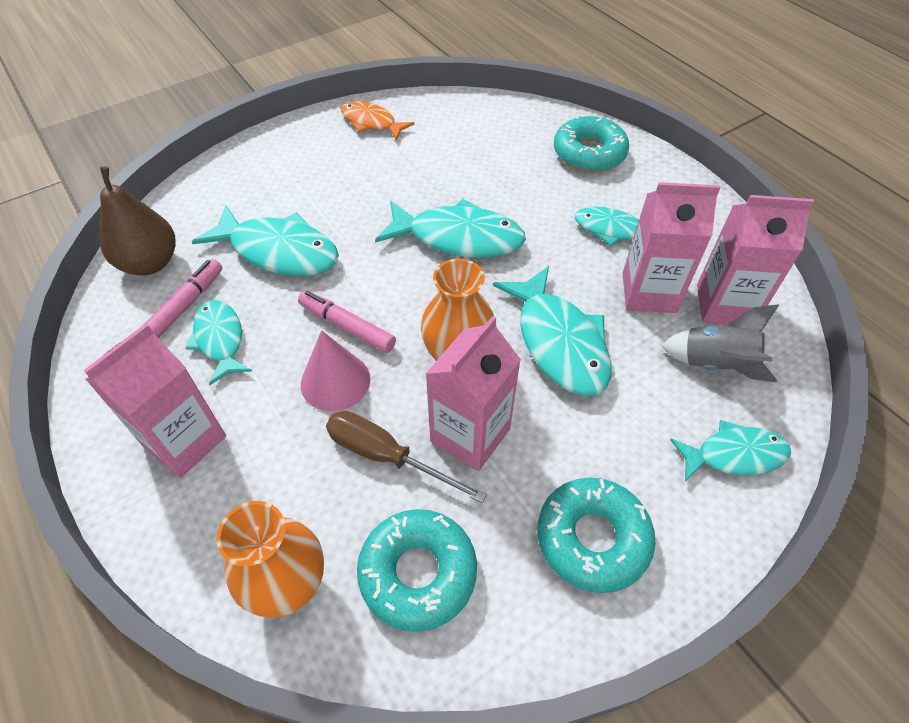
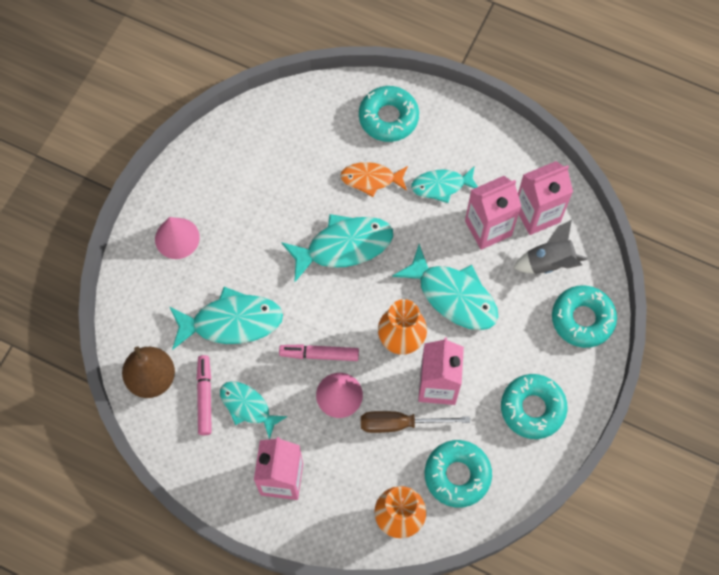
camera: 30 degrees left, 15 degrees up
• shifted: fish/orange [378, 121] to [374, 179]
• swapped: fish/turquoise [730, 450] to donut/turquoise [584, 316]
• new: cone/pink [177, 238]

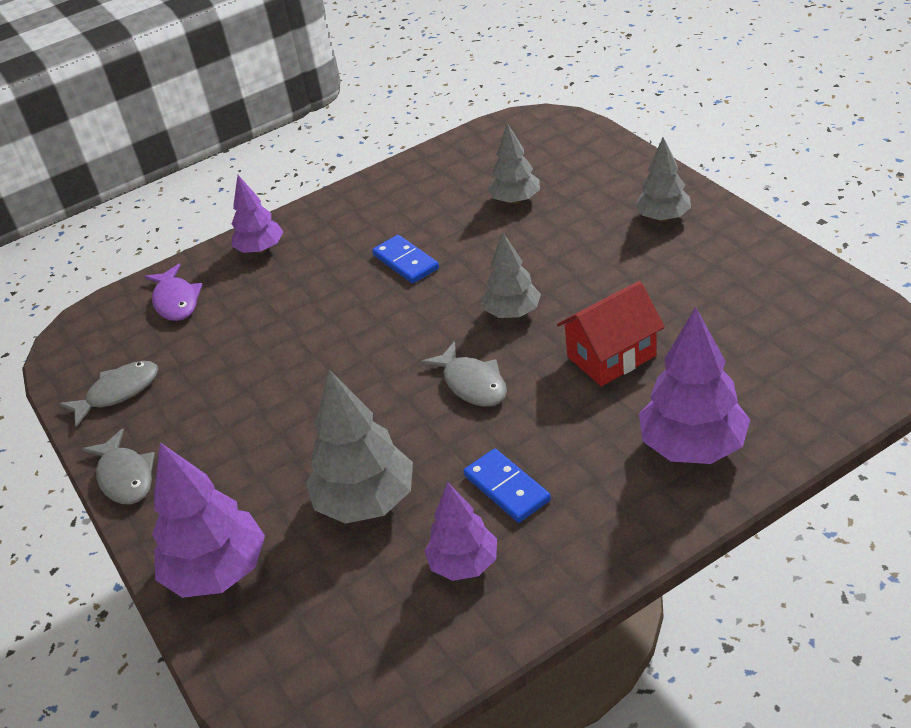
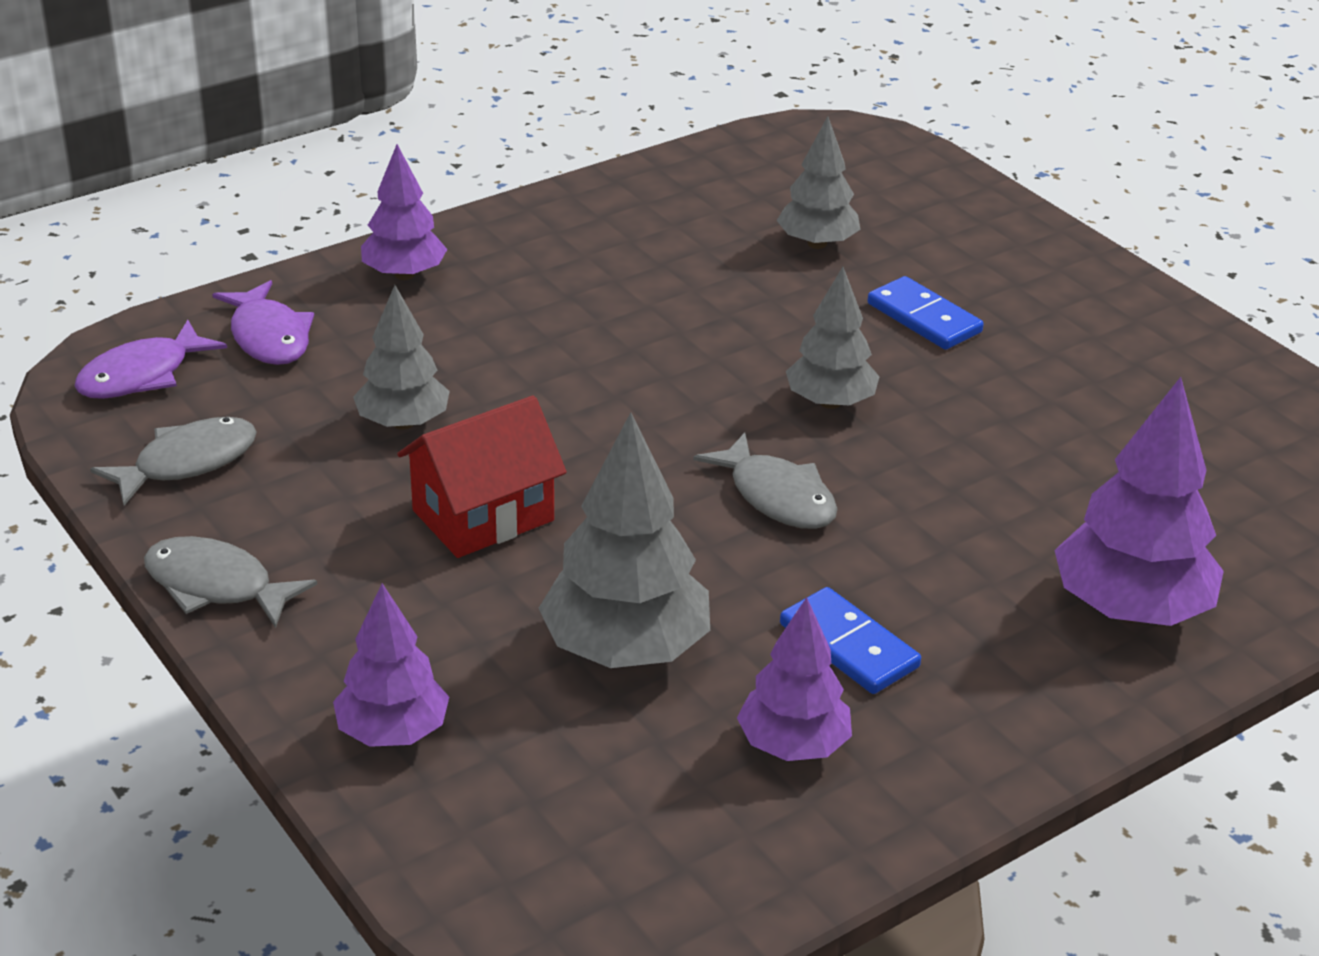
camera: 10 degrees left, 5 degrees down
• shifted: tree/grey [663, 179] to [401, 357]
• shifted: domino/blue [405, 259] to [925, 313]
• shifted: house/red [611, 333] to [482, 476]
• rotated: fish/grey [118, 466] = [230, 582] 150 degrees clockwise
• scaled: tree/purple [208, 520] = [391, 665] x0.64
• new: fish/purple [151, 359]

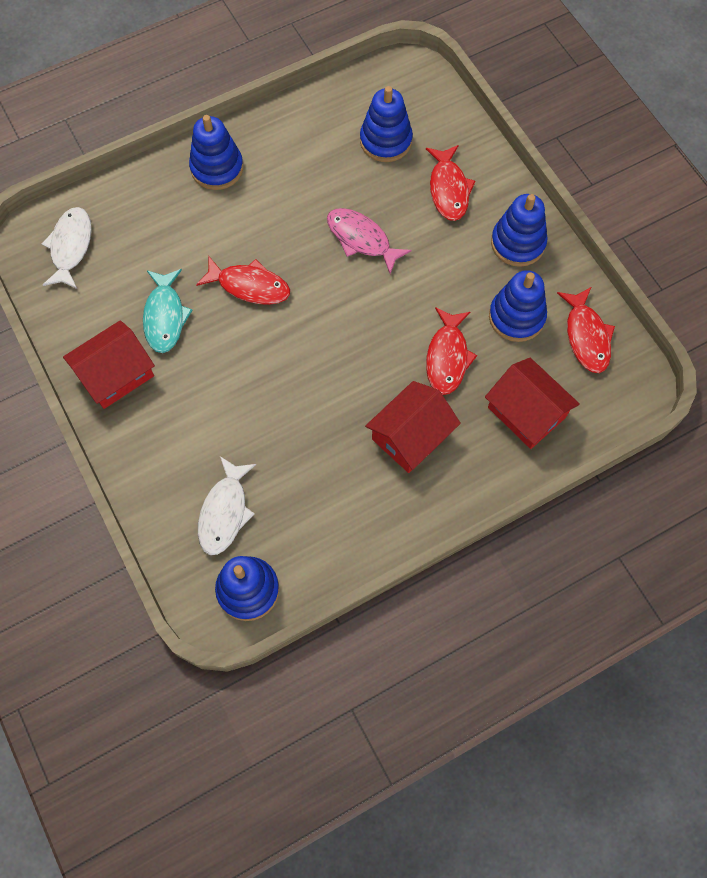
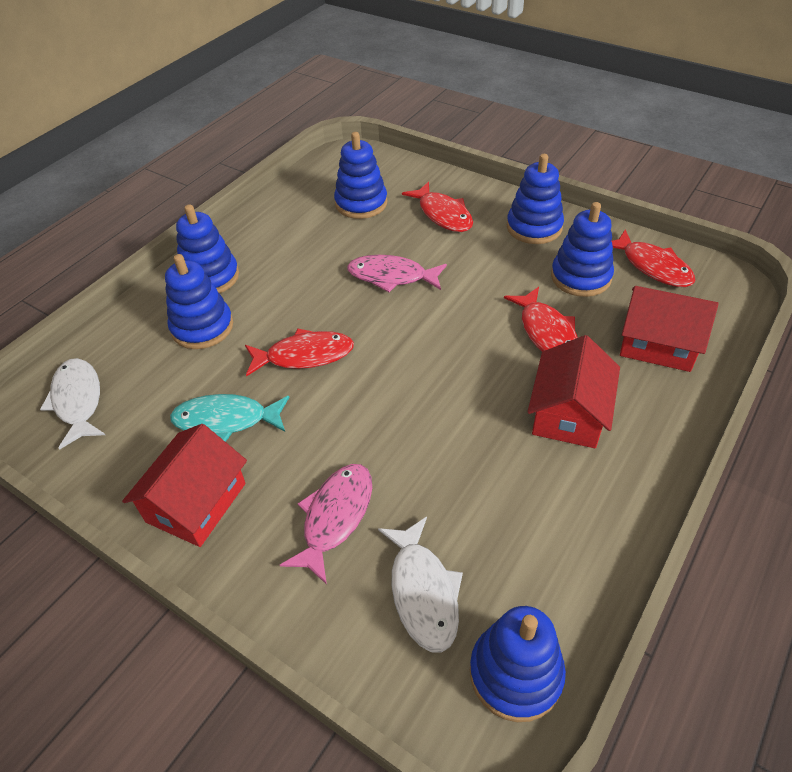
camera: 25 degrees left, 20 degrees down
• rotated: fish/turquoise [168, 311] = [229, 418] 120 degrees clockwise
• new: stacking toy/blue [199, 301]
• new: fish/pink [326, 524]

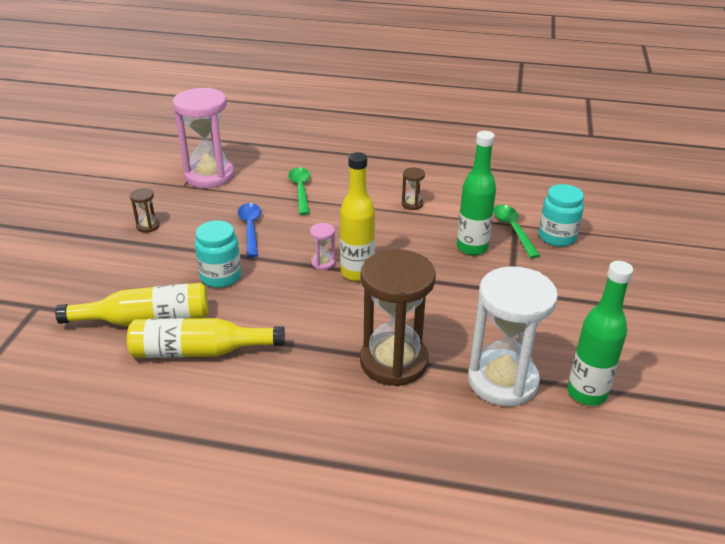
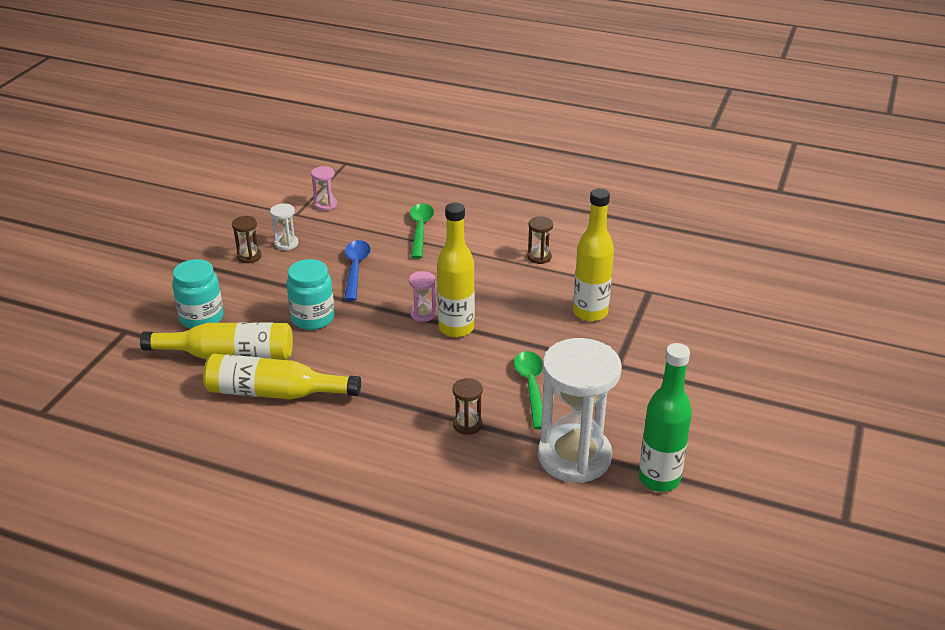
camera: 10 degrees right, 0 degrees up
• scaled: hourglass/pink [203, 138] = [324, 188] x0.41
• repainted: bottle/green [476, 193] to bottle/yellow [593, 255]
• shifted: jar/turquoise [561, 215] to [198, 294]
• shifted: spoon/green [516, 231] to [528, 390]
• scaled: hourglass/brown [398, 317] = [468, 406] x0.41
• new: hourglass/white [284, 226]

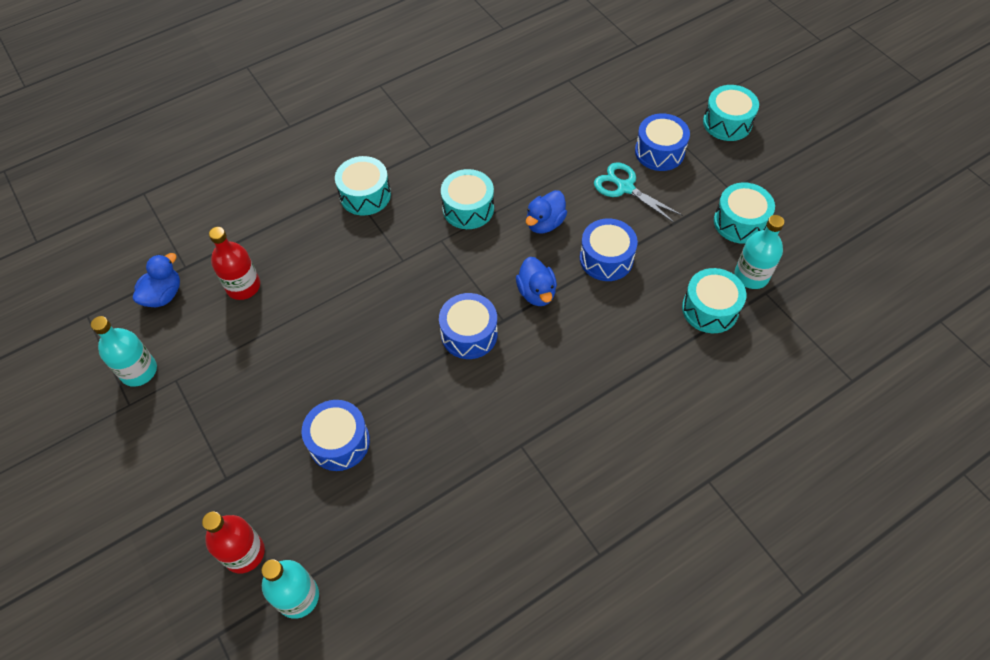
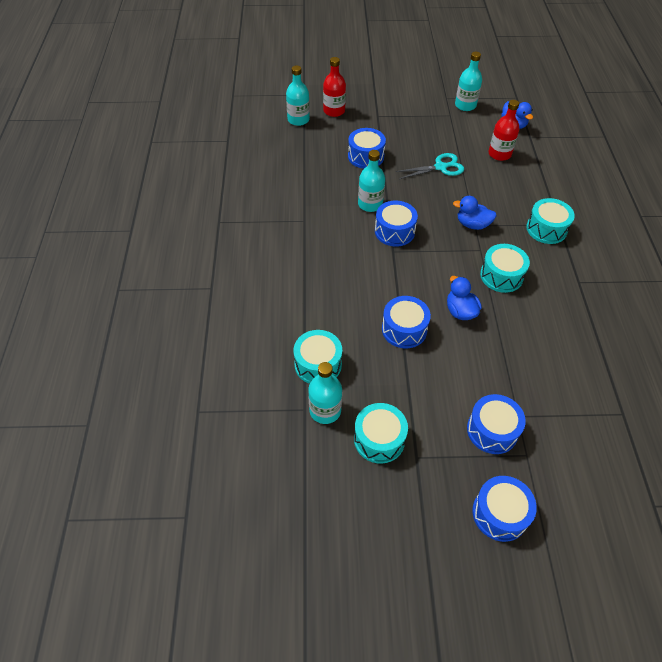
camera: 120 degrees right, 5 degrees down
• repainted: drum/turquoise [731, 113] to drum/blue [504, 509]
• shifted: scissors/turquoise [638, 193] to [430, 166]
• shifted: duck/blue [536, 281] to [475, 213]
• new: bottle/turquoise [371, 181]

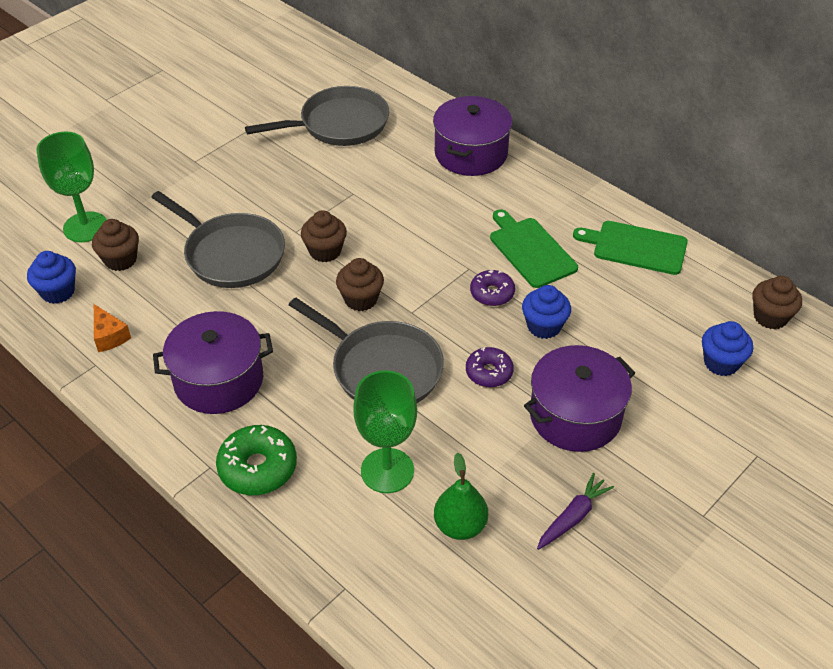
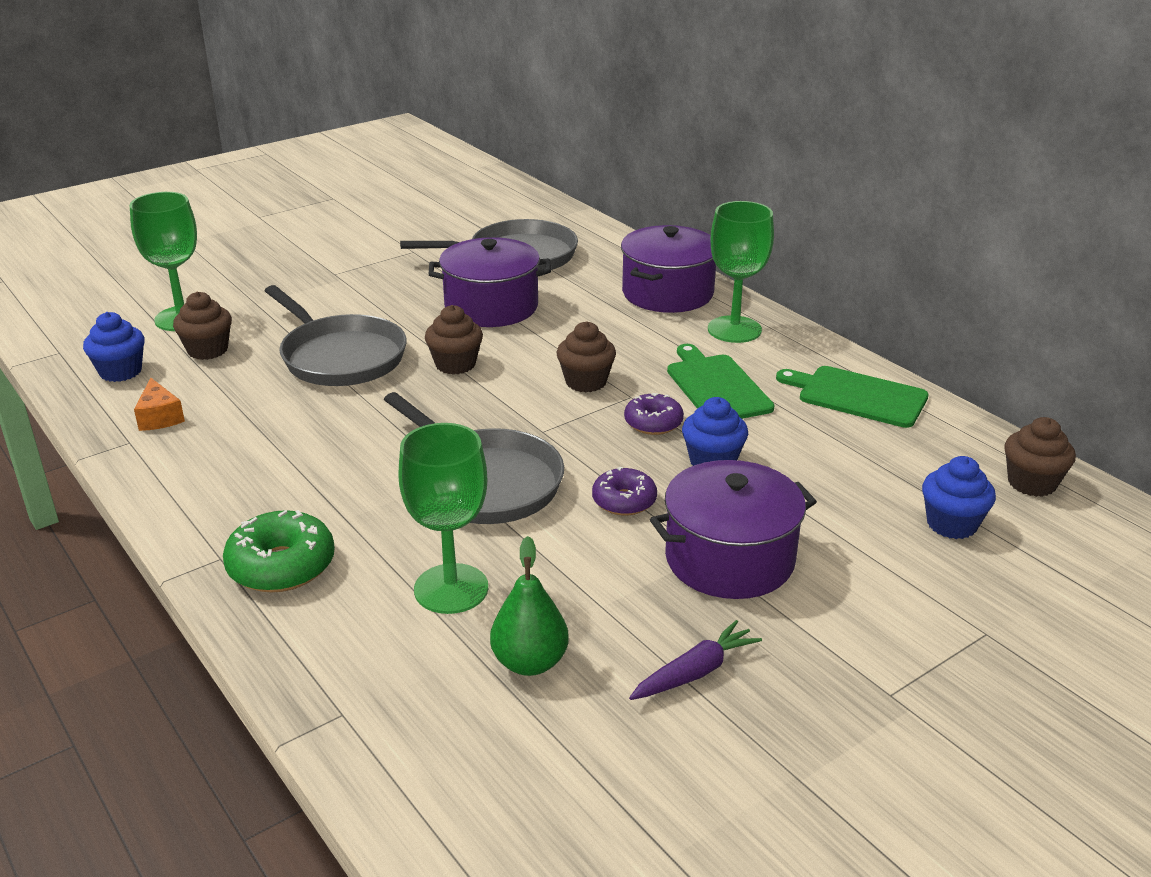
camera: 10 degrees right, 15 degrees down
• shifted: cupcake/brown [360, 284] to [586, 357]
• shifted: pot/purple [213, 362] to [490, 282]
• new: goblet/green [741, 272]

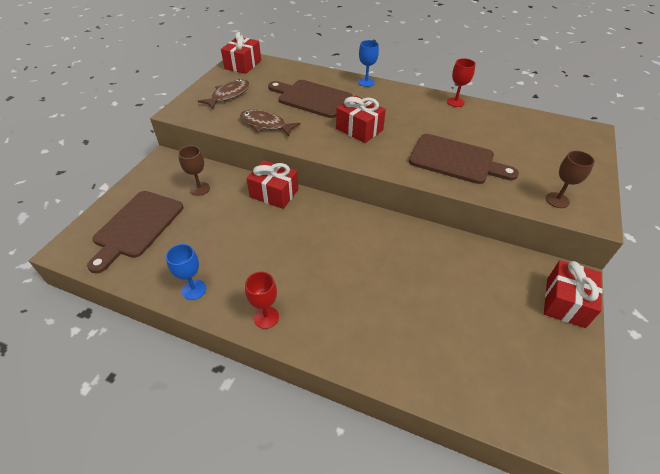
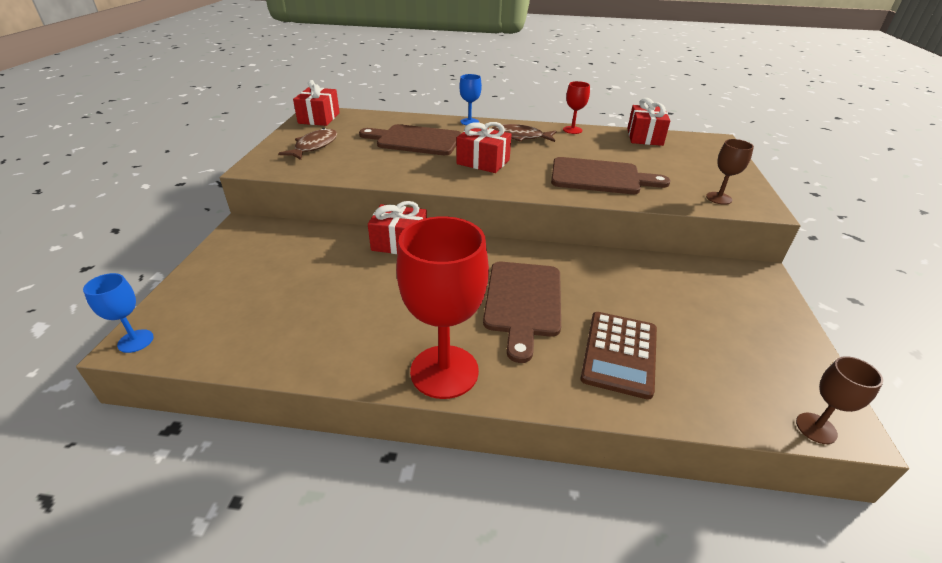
camera: 15 degrees left, 10 degrees down
• shifted: fish/brown [270, 123] to [523, 133]
• shifted: goblet/brown [194, 171] to [839, 400]
• shifted: cutting board/brown [135, 232] to [522, 312]
• shifted: goblet/blue [186, 272] to [118, 313]
• shifted: gift/red [573, 294] to [648, 122]
• scaled: goblet/red [262, 300] = [442, 307] x2.06
• new: calculator/brown [618, 356]

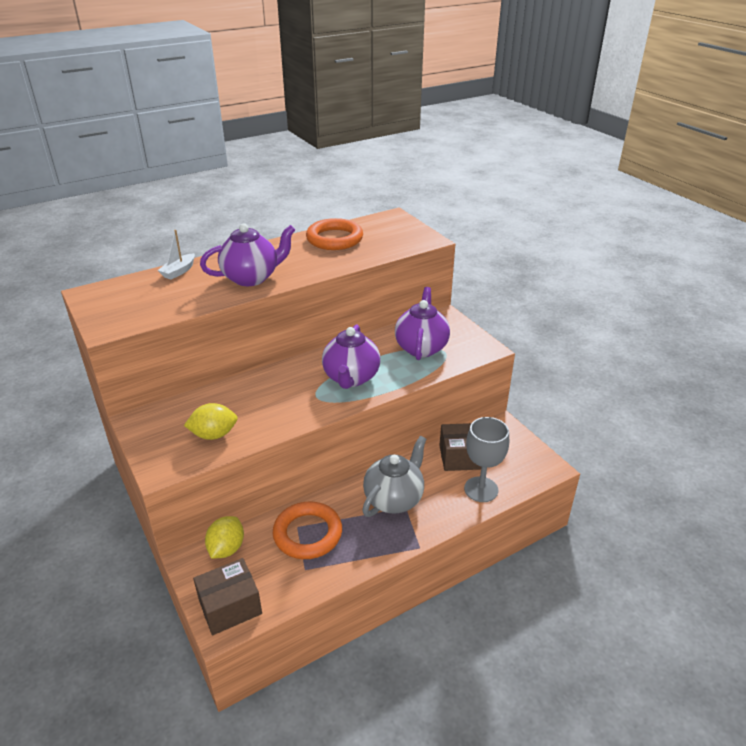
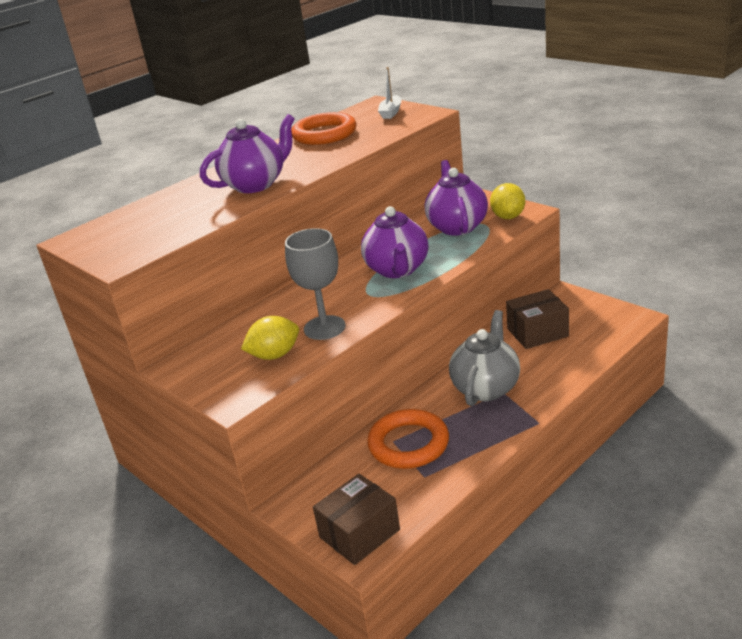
camera: 10 degrees left, 5 degrees down
• shifted: boat/white [176, 255] to [390, 93]
• shifted: goblet/grey [486, 459] to [315, 284]
• shifted: lemon/yellow [224, 537] to [507, 201]

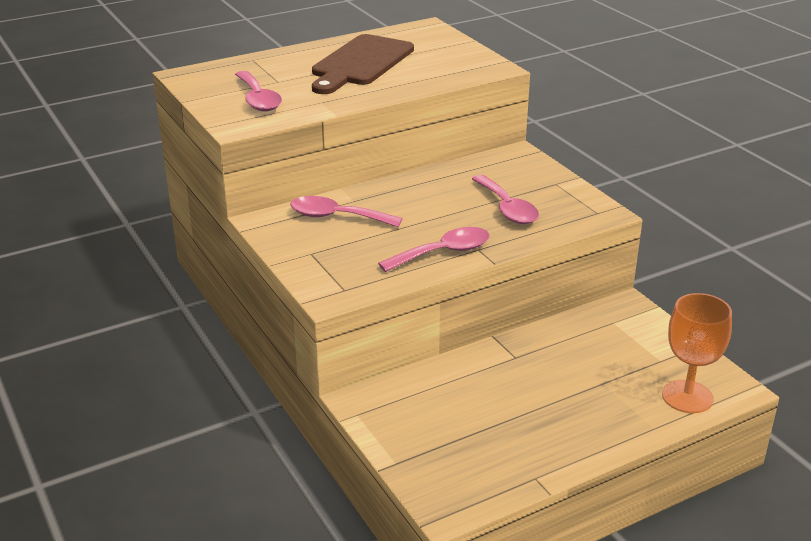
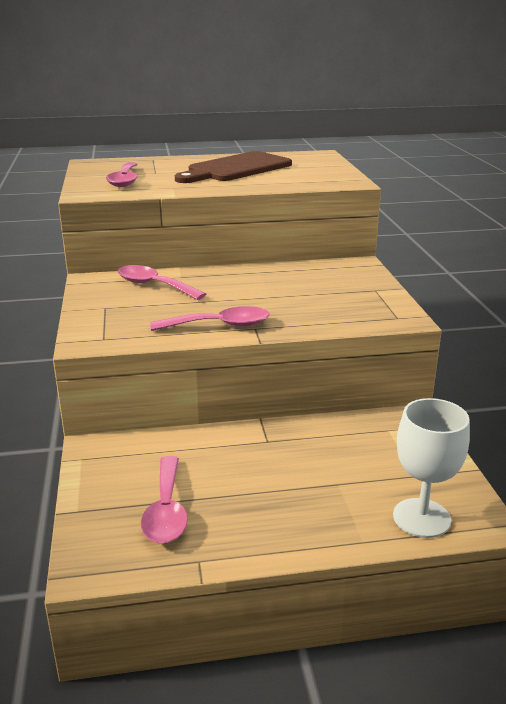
camera: 20 degrees right, 5 degrees down
• shifted: spoon/pink [505, 199] to [164, 500]
• repainted: goblet/orange [697, 353] to goblet/white [431, 468]

